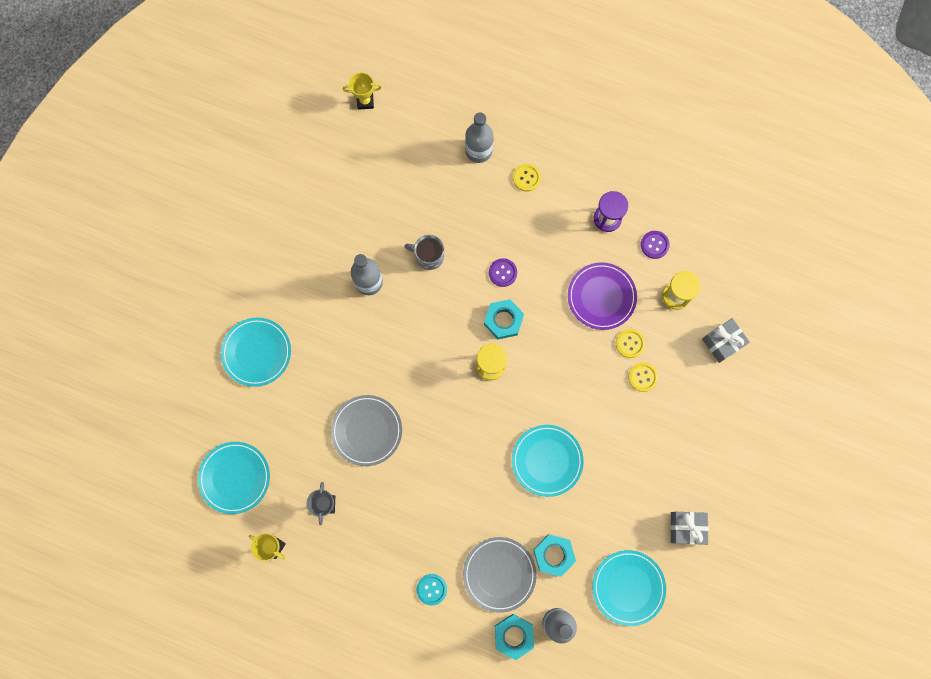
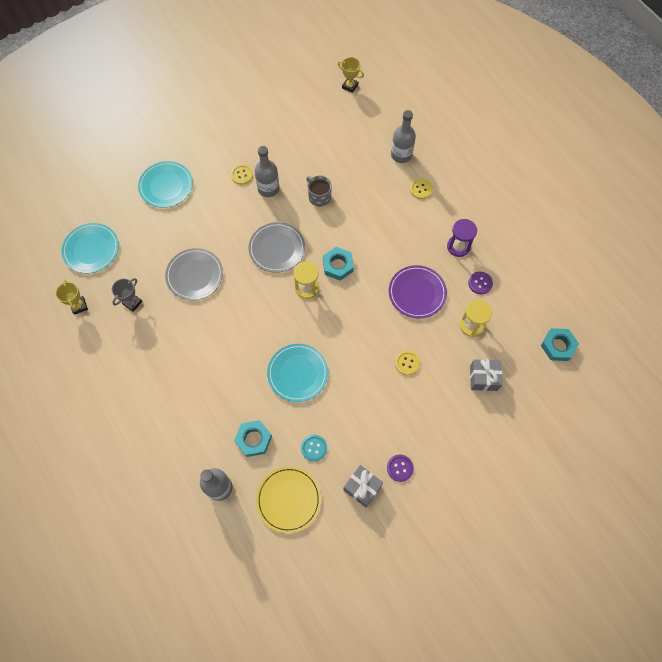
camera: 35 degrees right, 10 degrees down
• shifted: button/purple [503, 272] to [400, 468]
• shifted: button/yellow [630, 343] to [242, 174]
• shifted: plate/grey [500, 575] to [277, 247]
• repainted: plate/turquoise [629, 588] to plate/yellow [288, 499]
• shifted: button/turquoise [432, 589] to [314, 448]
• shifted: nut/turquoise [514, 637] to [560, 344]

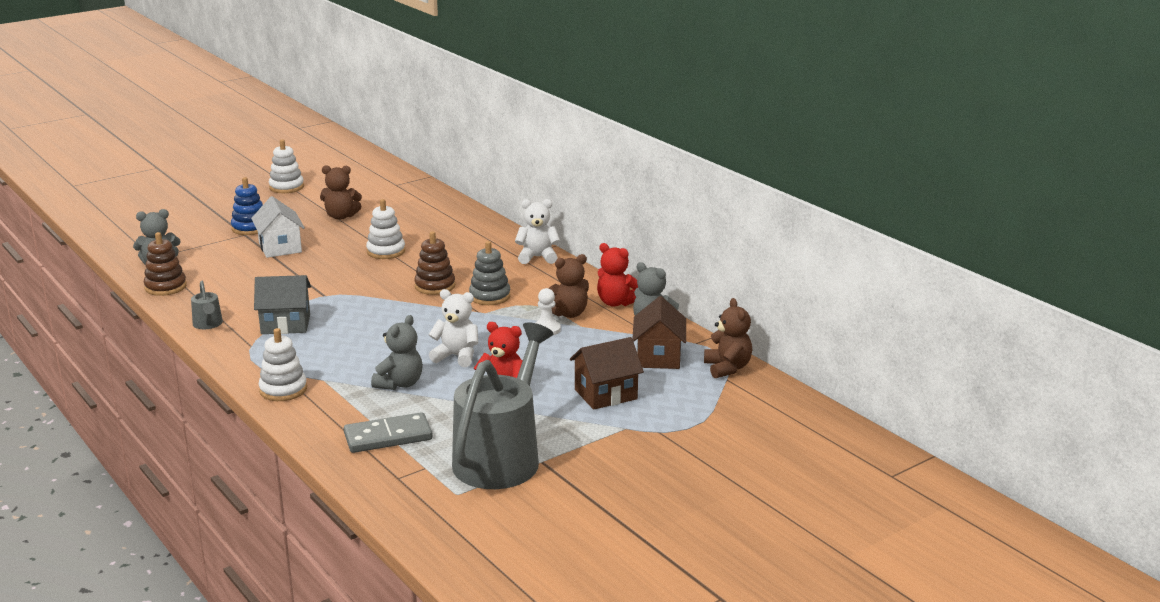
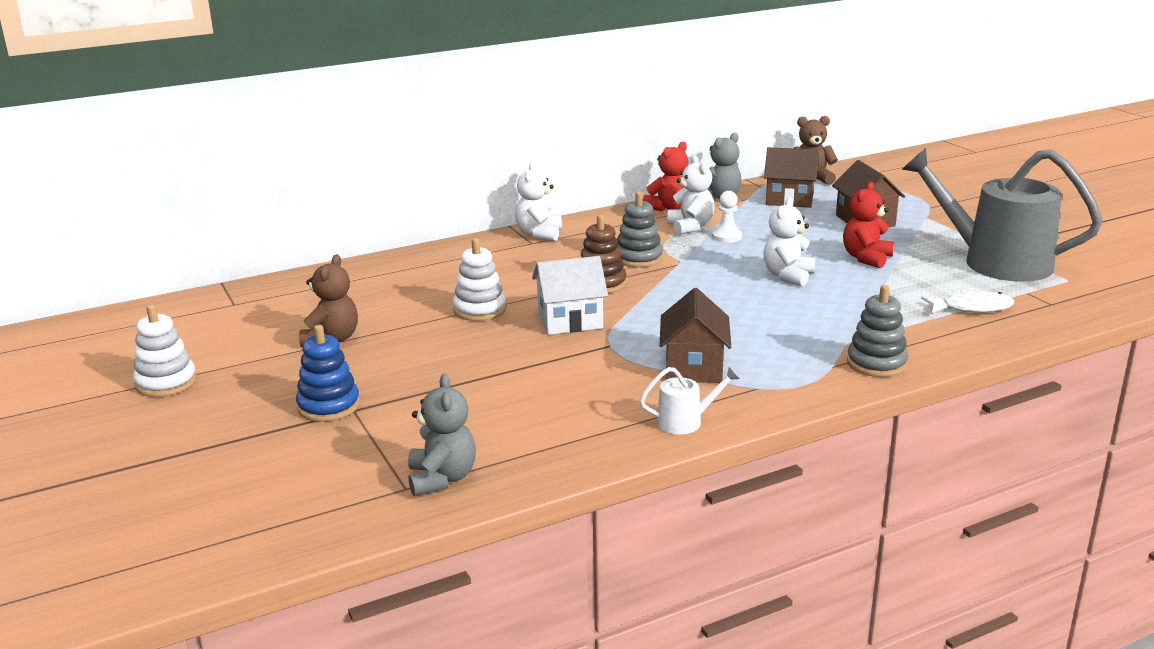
camera: 80 degrees left, 0 degrees up
• shifted: house/white [278, 227] to [570, 295]
• gone: stacking toy/brown [165, 264]
• repainted: teddy bear/brown [568, 286] to teddy bear/white [691, 195]
• repainted: house/grey [282, 304] to house/brown [695, 335]
• repainted: watering can/grey [207, 305] to watering can/white [690, 400]
• gone: teddy bear/grey [397, 352]
• repainted: stacking toy/white [283, 364] to stacking toy/grey [877, 331]
• swapped: domino/grey [388, 432] to fish/white [967, 301]

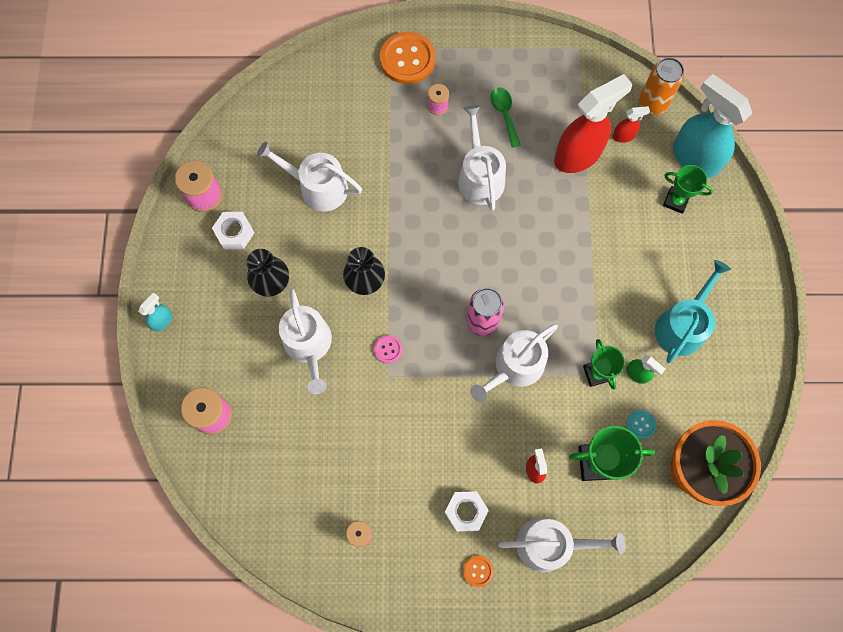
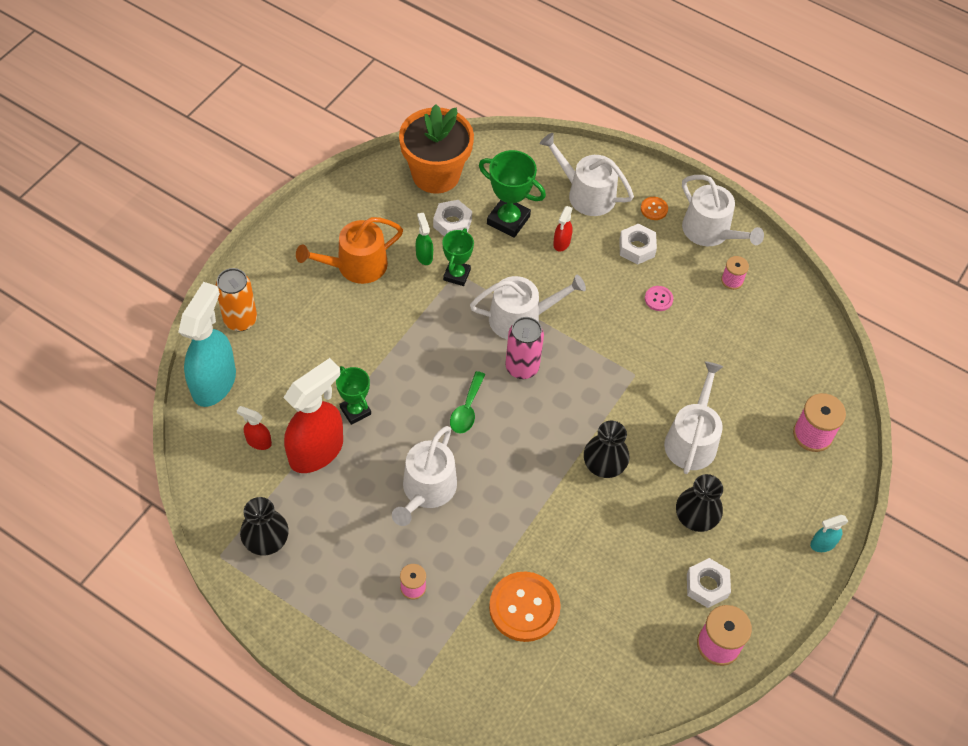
camera: 150 degrees left, 15 degrees down
• shifted: button/orange [407, 58] to [525, 607]
• shifted: can/orange [661, 86] to [236, 299]
• rotated: spray bottle/red [593, 123] = [313, 415] 135 degrees clockwise
• rotated: spray bottle/turquoise [712, 126] = [207, 344] 150 degrees counterclockwise
• shifted: spoon/green [505, 117] to [467, 402]
• shifted: watering can/white [309, 176] to [723, 210]
• shifted: trophy/green [688, 189] to [353, 395]
• repainted: watering can/turquoise [693, 311] to watering can/orange [349, 250]
• shifted: button/pink [388, 349] to [659, 298]
• swapped: button/turquoise [641, 424] to nut/white [452, 218]
• new: vase/black [264, 526]

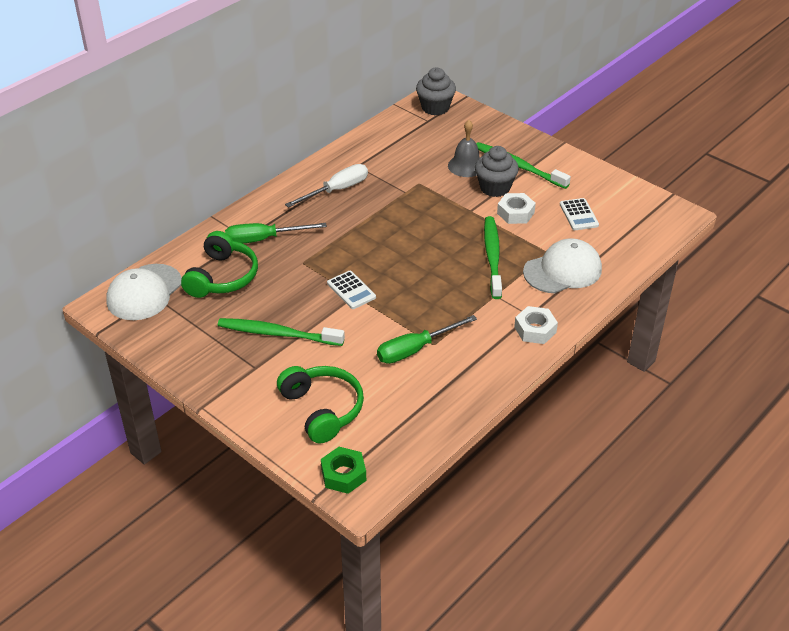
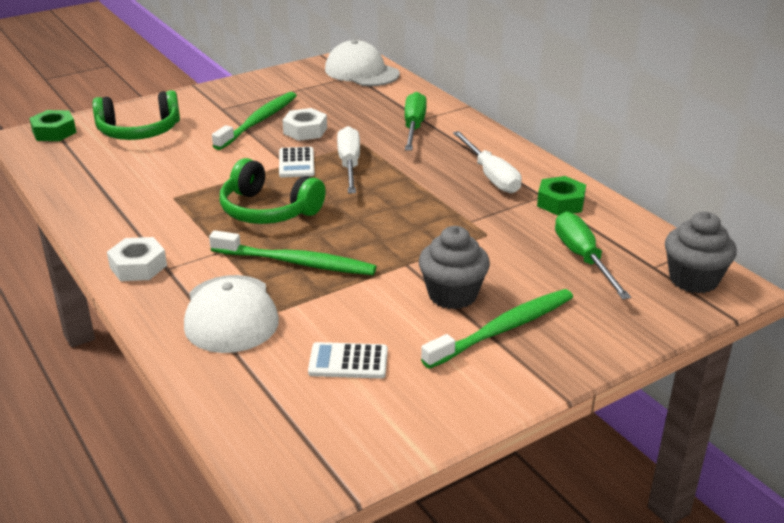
camera: 105 degrees right, 10 degrees down
• gone: bell/grey [464, 148]
• shifted: nut/white [516, 208] to [305, 124]
• shifted: headphones/green [219, 264] to [273, 191]
• rotated: calculator/white [351, 290] = [297, 162] 75 degrees counterclockwise
• shifted: screwdriver/green [427, 339] to [593, 256]
• new: screwdriver/white [348, 159]
• new: nut/green [561, 196]

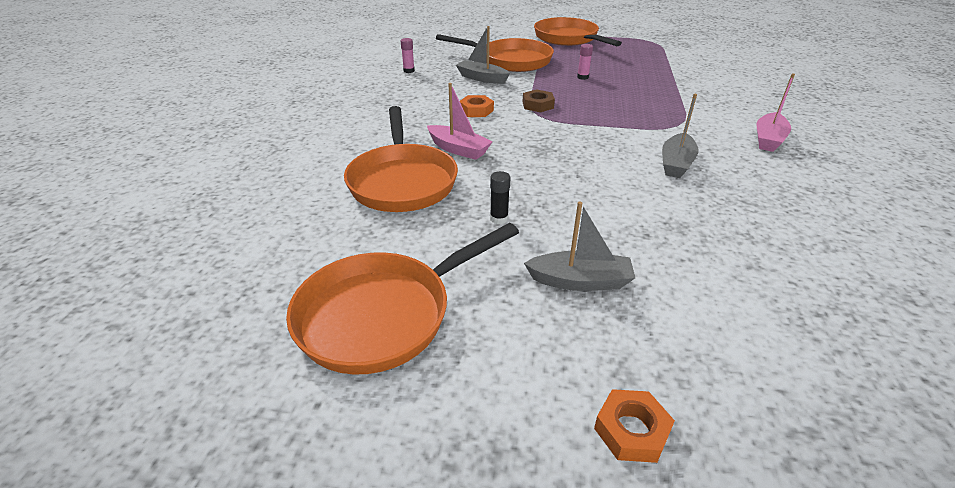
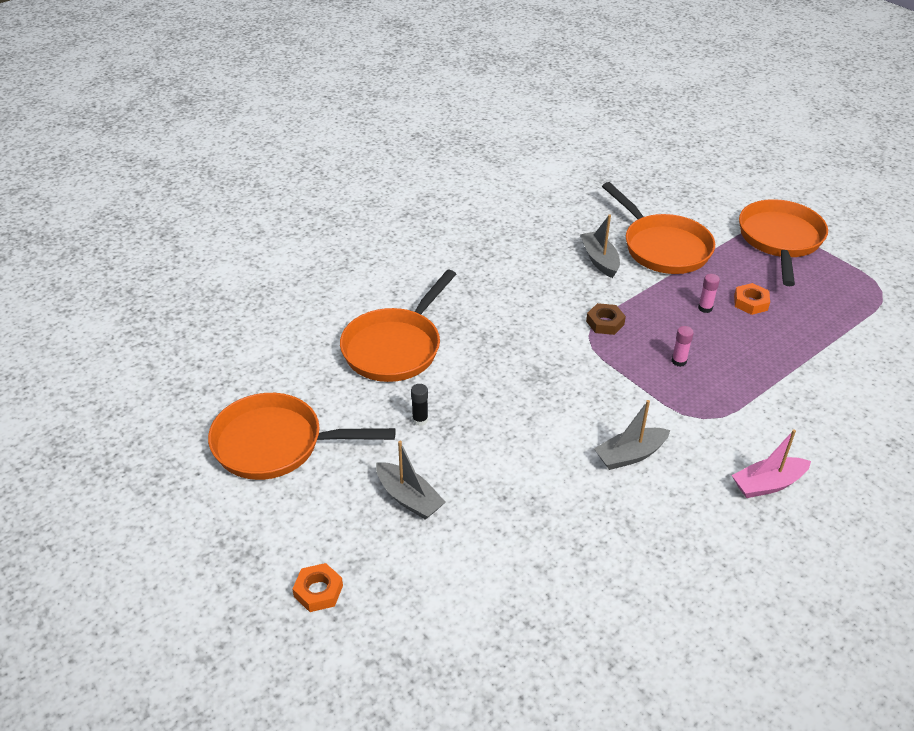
camera: 40 degrees right, 5 degrees up
• shifted: glue stick/pink [408, 55] to [683, 346]
• gone: boat/pink [460, 121]
• shifted: nut/orange [477, 106] to [752, 299]

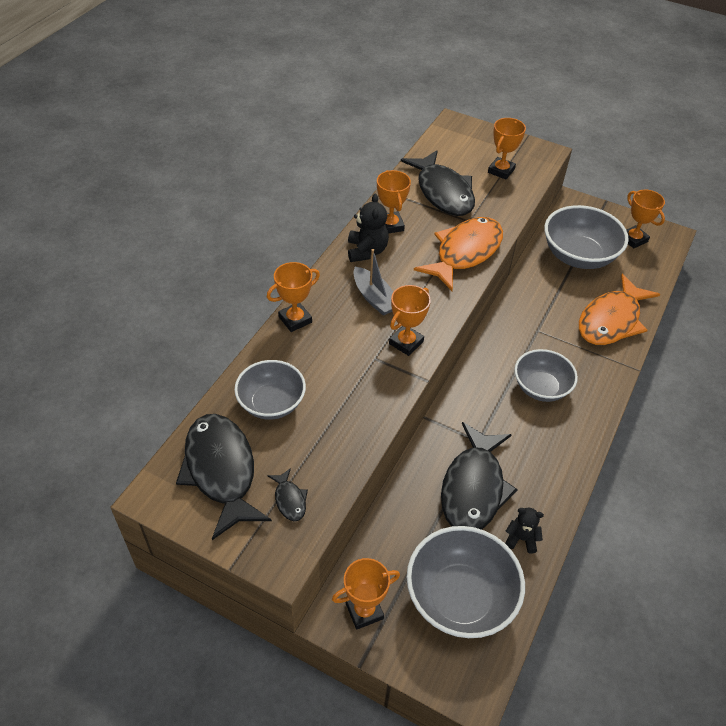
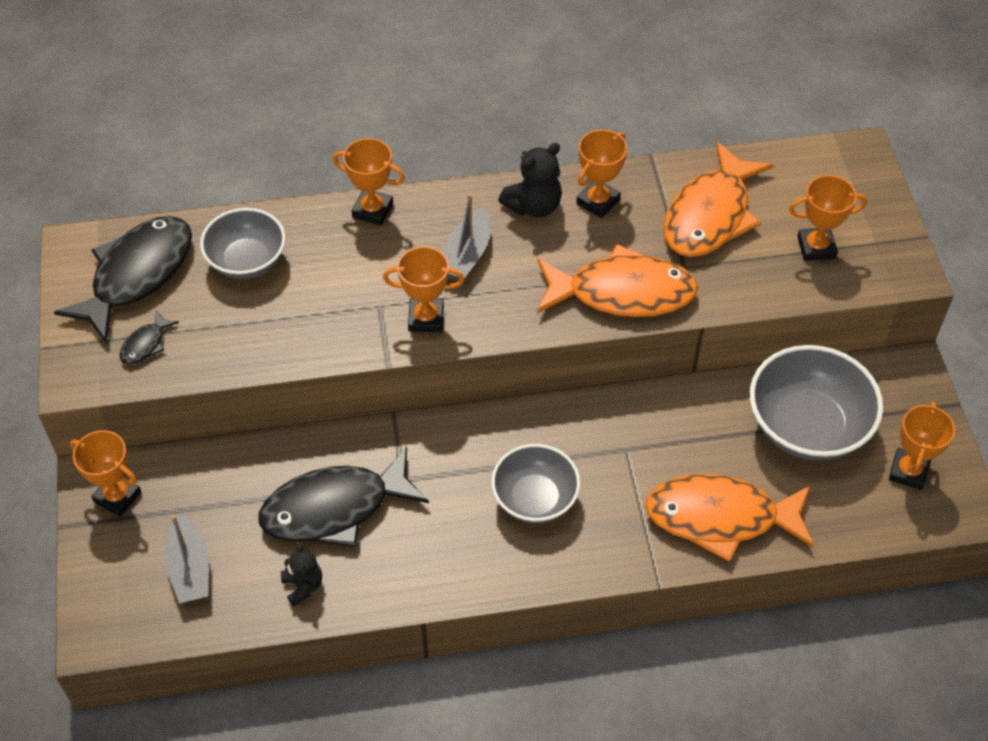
camera: 55 degrees right, 5 degrees up
• repainted: fish/black [438, 183] to fish/orange [718, 199]
• swapped: bowl/grey [466, 582] to boat/grey [187, 558]

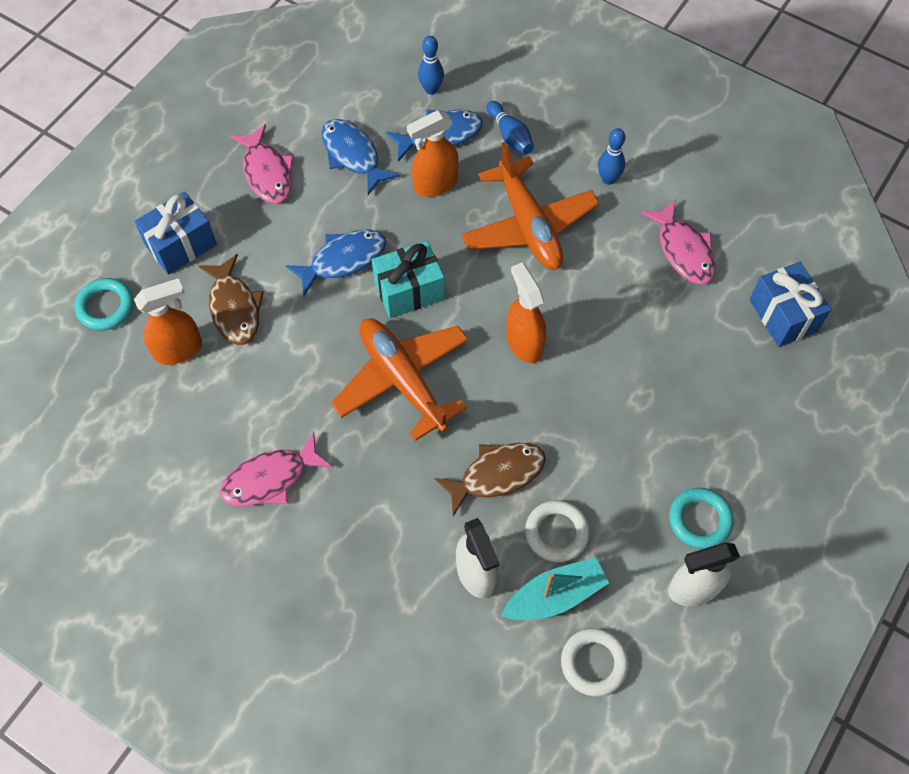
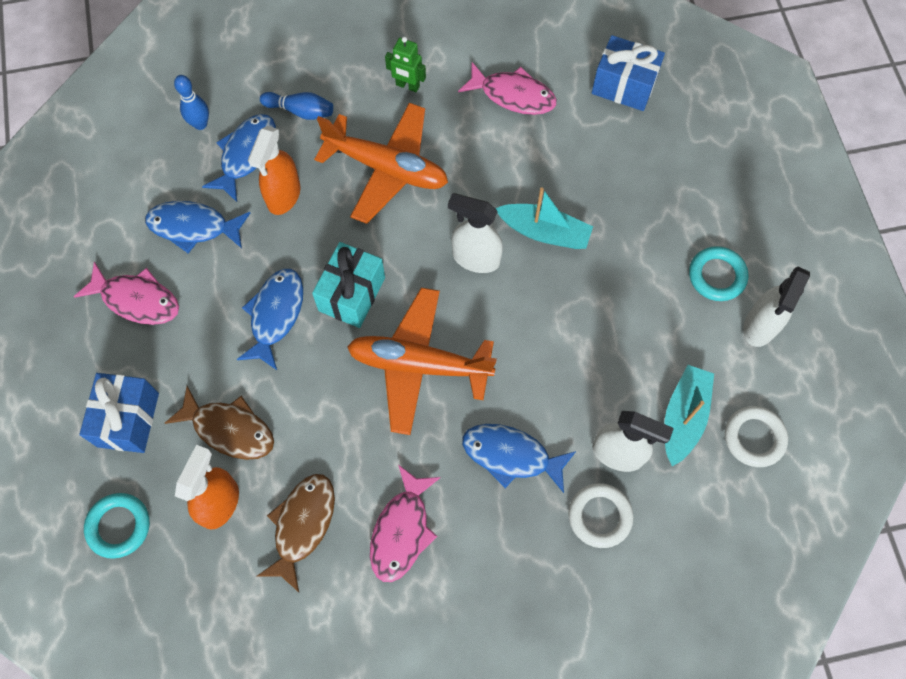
camera: 45 degrees left, 5 degrees up
• swapped: bowling pin/blue [611, 156] to robot/green [405, 64]
• repainted: spray bottle/orange [526, 312] to spray bottle/white [475, 233]
• shifted: fish/brown [490, 479] to [296, 533]
• shifted: ring/white [557, 531] to [600, 515]
• new: boat/turquoise [544, 218]
• new: fish/blue [519, 458]

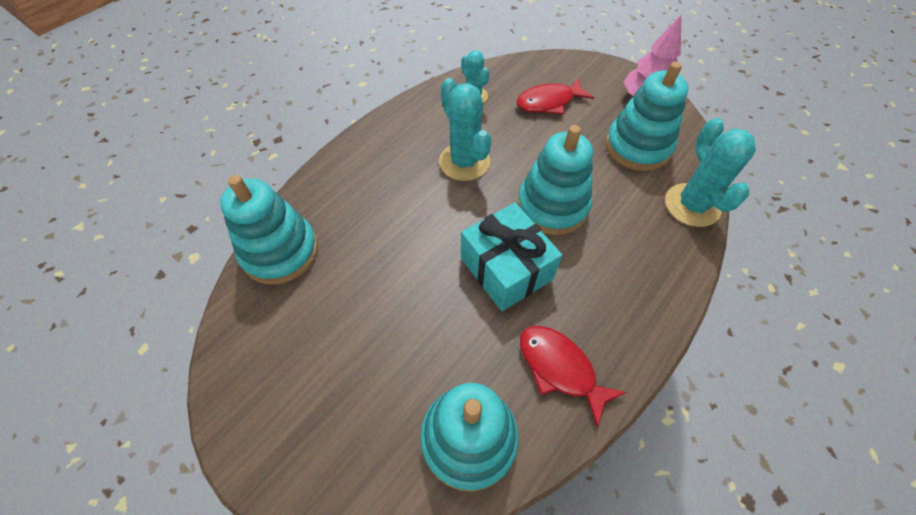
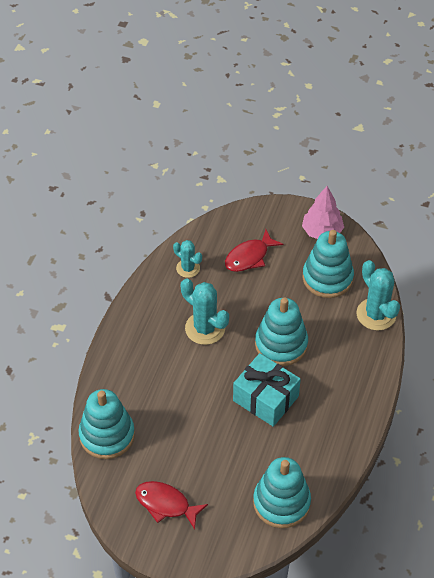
camera: 20 degrees left, 5 degrees down
• shifted: fish/red [573, 377] to [171, 505]

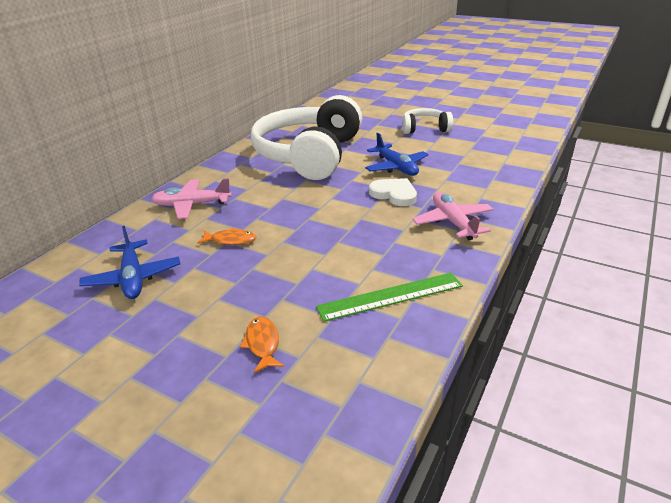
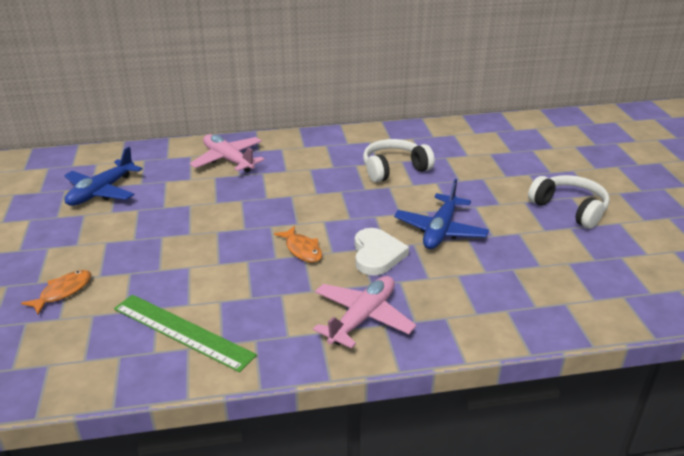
camera: 50 degrees right, 0 degrees up
• scaled: headphones/white [306, 137] = [399, 161] x0.46
• shifted: fish/orange [227, 236] to [298, 244]

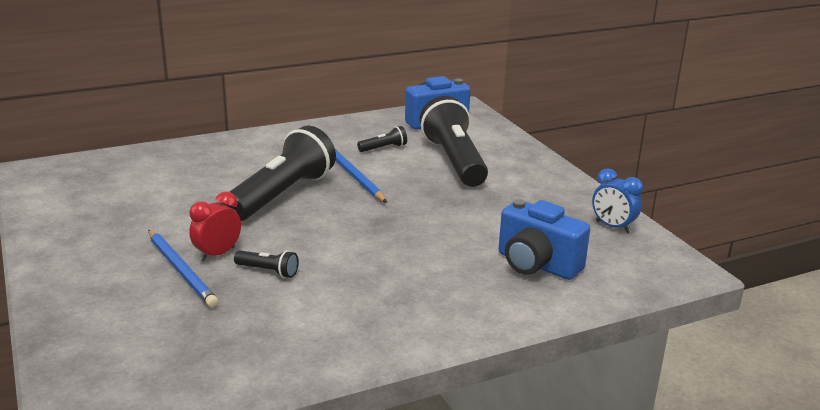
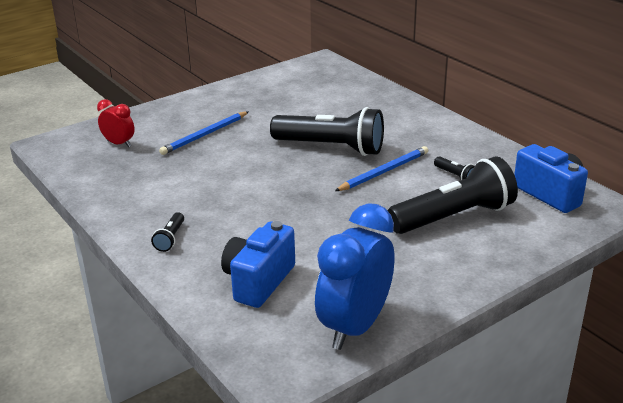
camera: 80 degrees right, 5 degrees up
• scaled: clock/blue [617, 200] = [355, 276] x1.96
• shifted: clock/red [215, 226] to [116, 123]
• shifted: flashlight/black [266, 264] to [167, 232]

